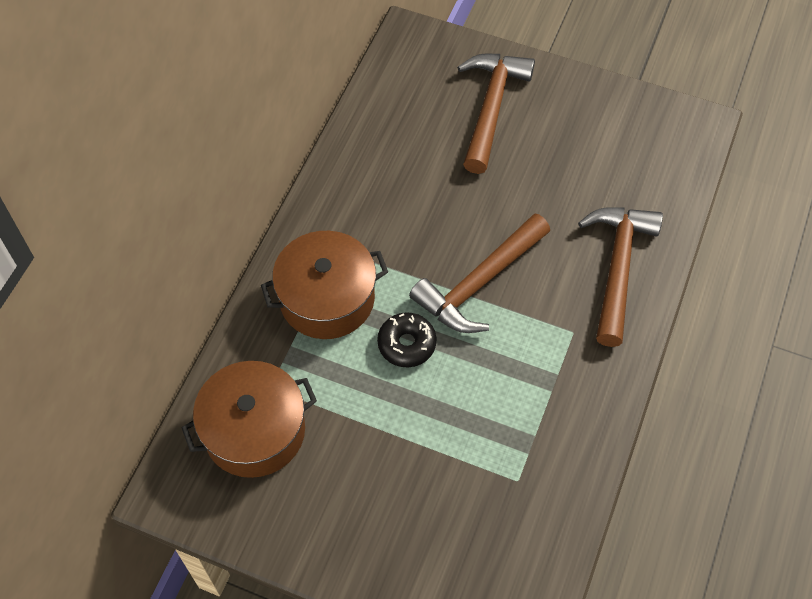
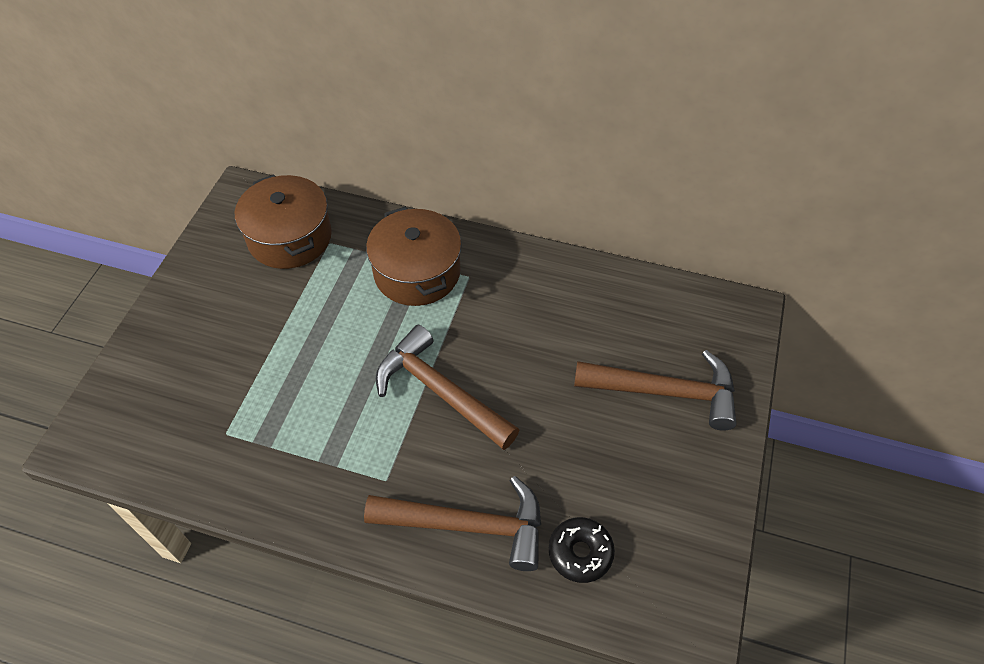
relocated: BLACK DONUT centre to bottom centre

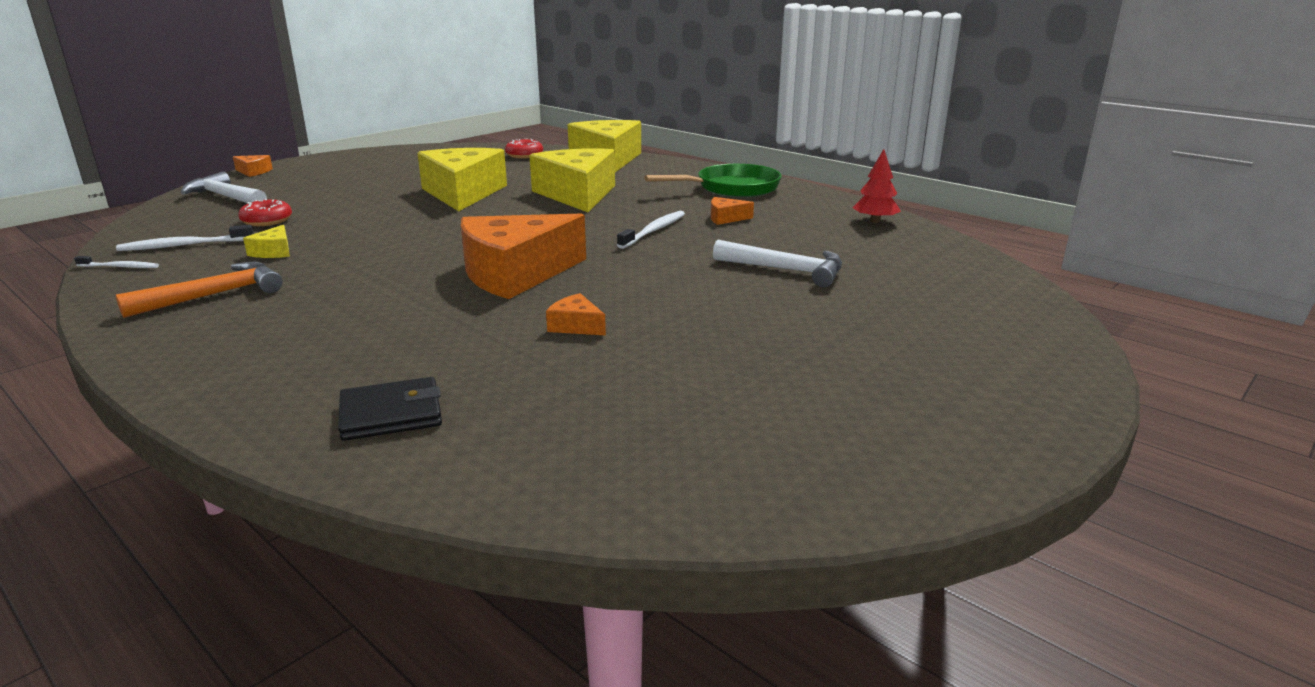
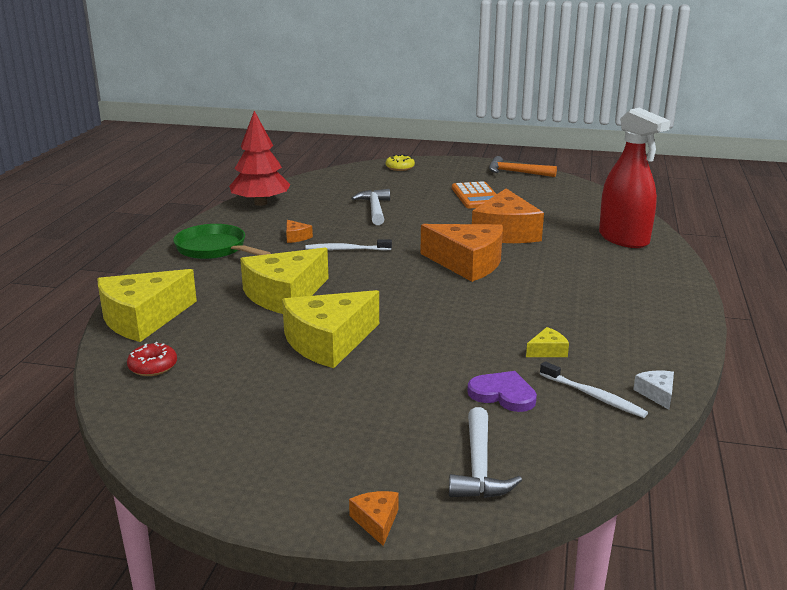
appeared: YELLOW DONUT top centre; ORANGE CALCULATOR top centre
relocated: ORANGE HAMMER middle left to top centre
exchanged: RED DONUT (no. 1 from left) top left to PURPLE HEART centre; BLACK WALLET middle left to RED SPRAY BOTTLE top right; WHITE TOOTHBRUSH (no. 1 from left) middle left to WHITE CHEESE middle right
size: RED TREE top right = top left x1.93; ORANGE CHEESE (no. 3 from left in the first image) centre = centre x2.44

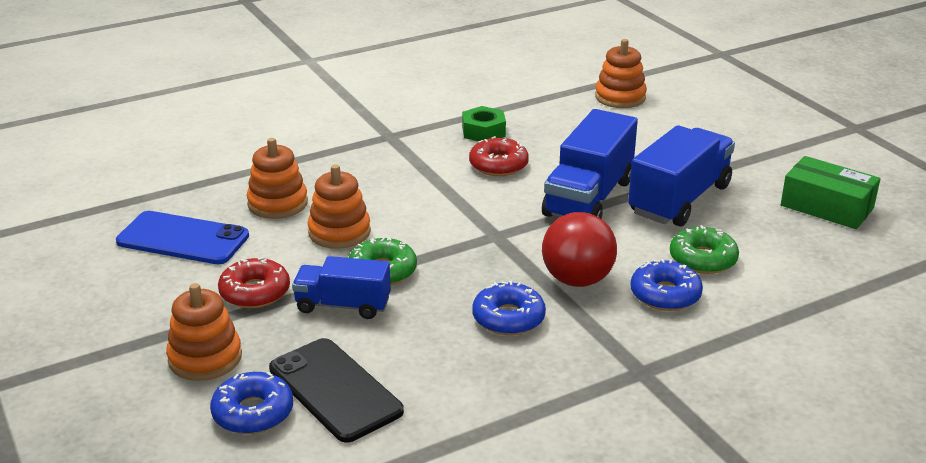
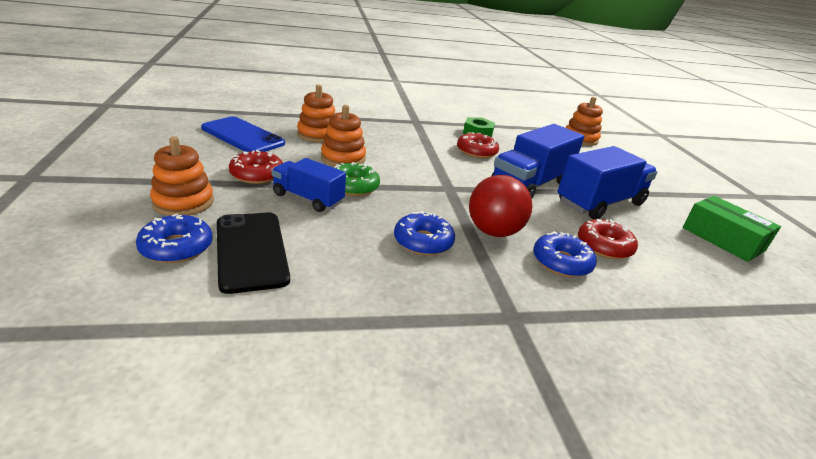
colour: GREEN DONUT (no. 2 from left) middle right to RED DONUT (no. 3 from left) middle right

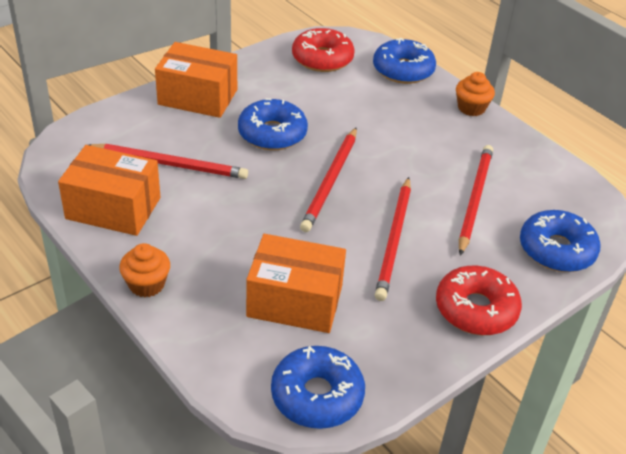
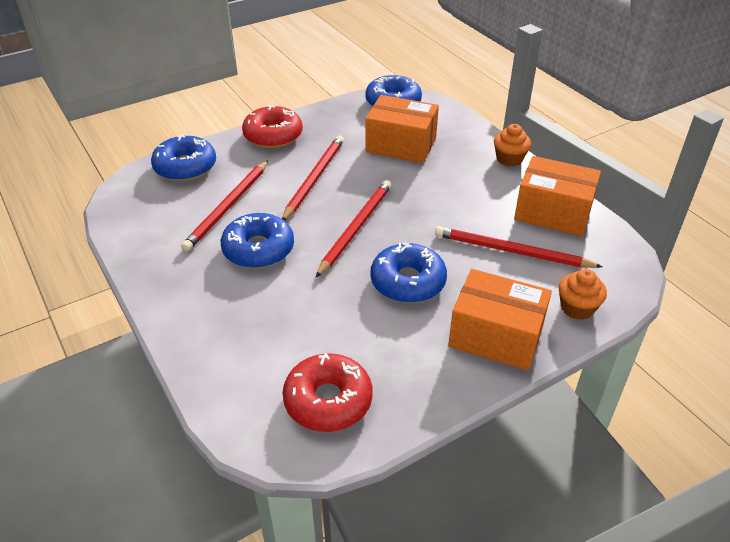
relocated: BLUE DONUT (no. 3 from left in the first image) top centre to BLUE DONUT (no. 2 from left) centre; ORANGE CUPCAKE (no. 2 from left) top right to middle right

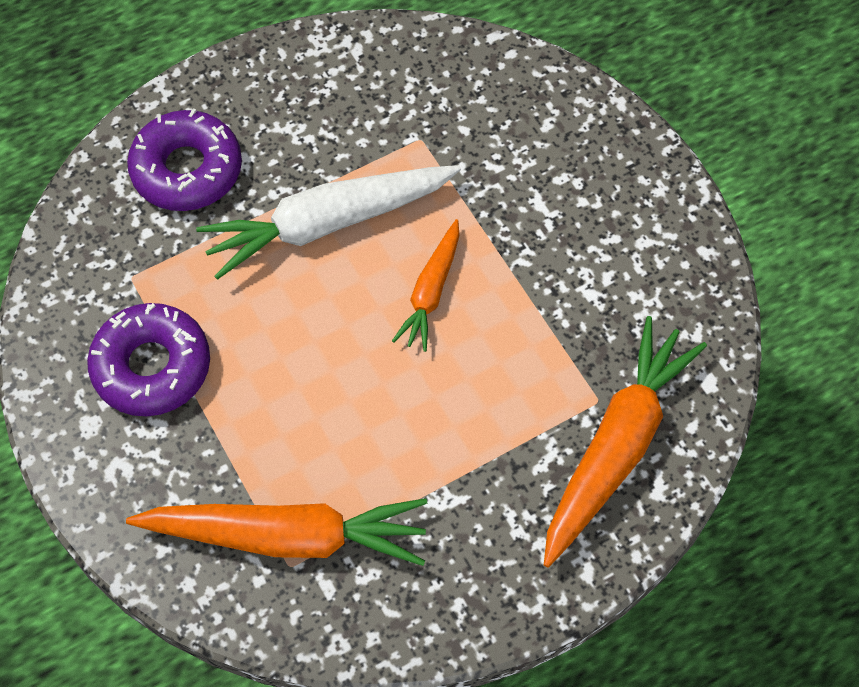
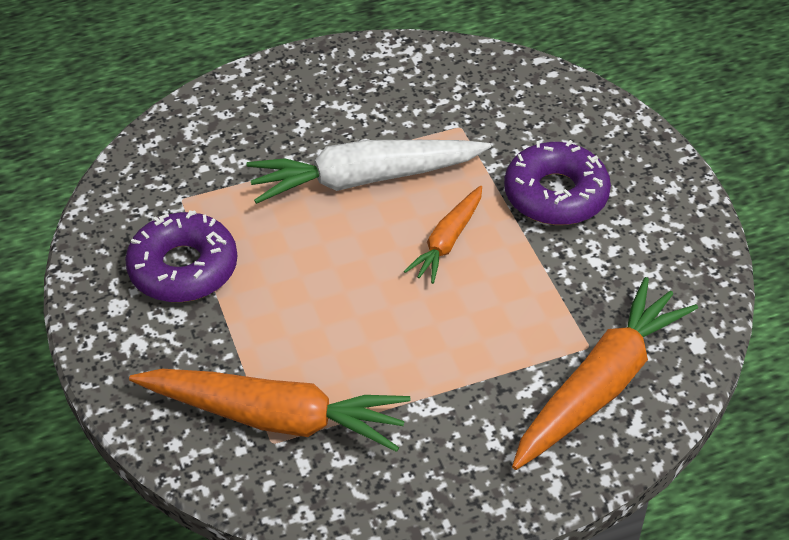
relocated: PURPLE DONUT (no. 2 from left) top left to middle right

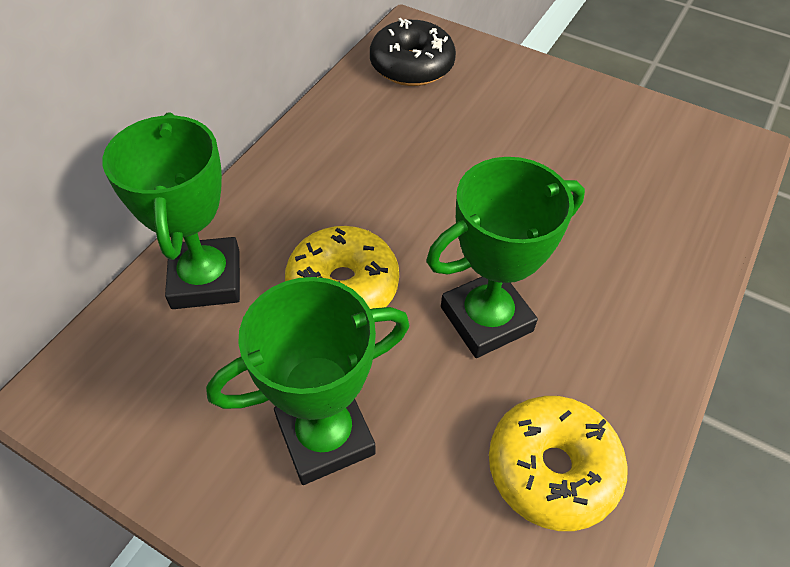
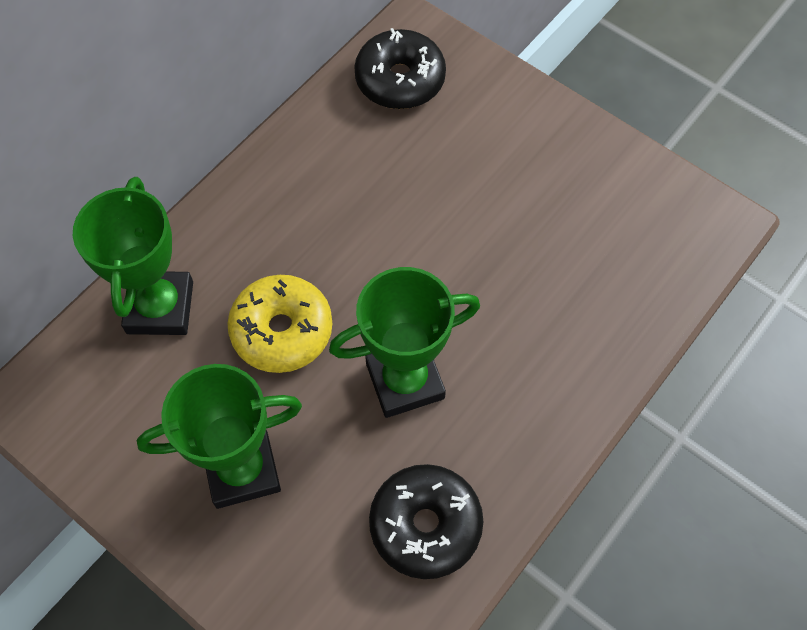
colour: YELLOW DONUT (no. 2 from left) bottom right to BLACK DONUT (no. 2 from left) bottom centre

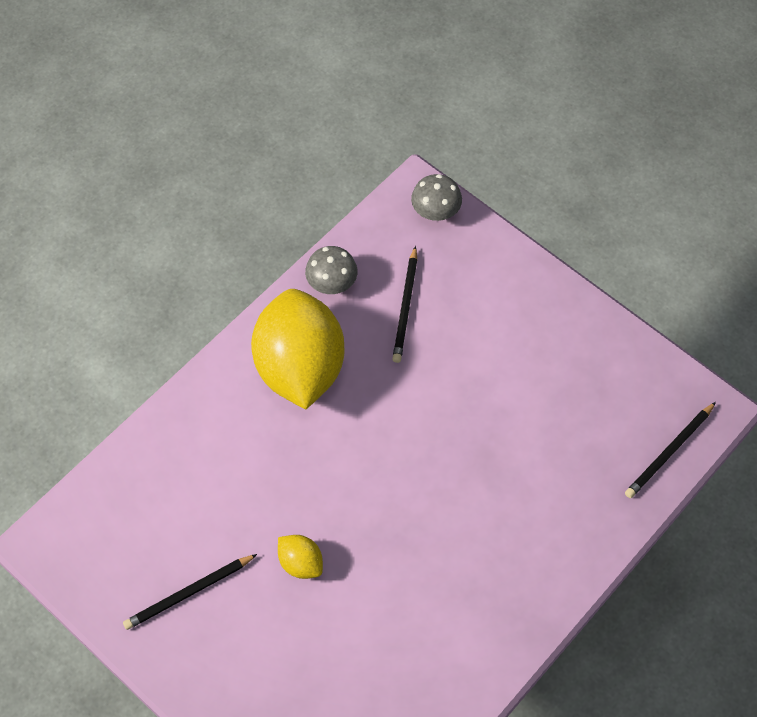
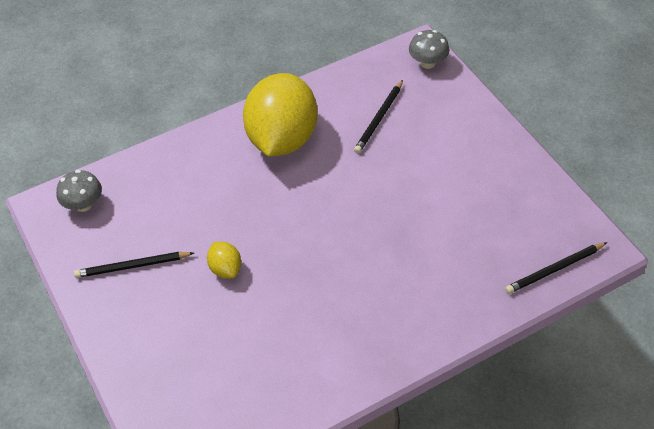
relocated: GREY MUSHROOM (no. 1 from left) centre to middle left

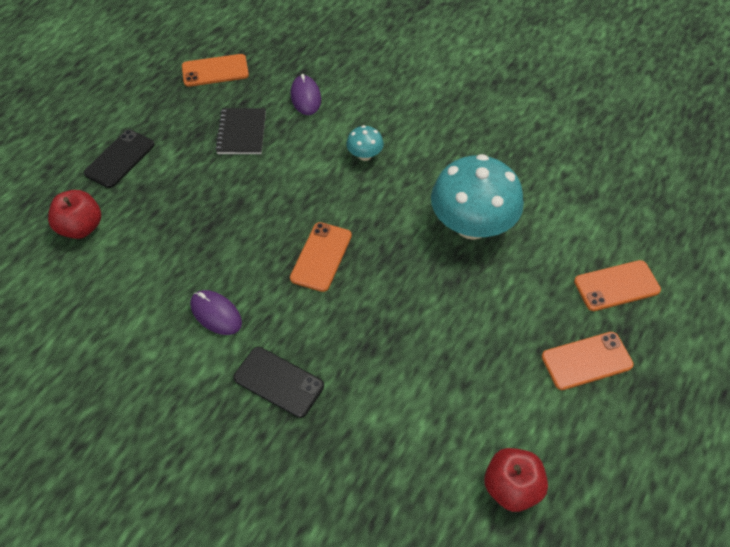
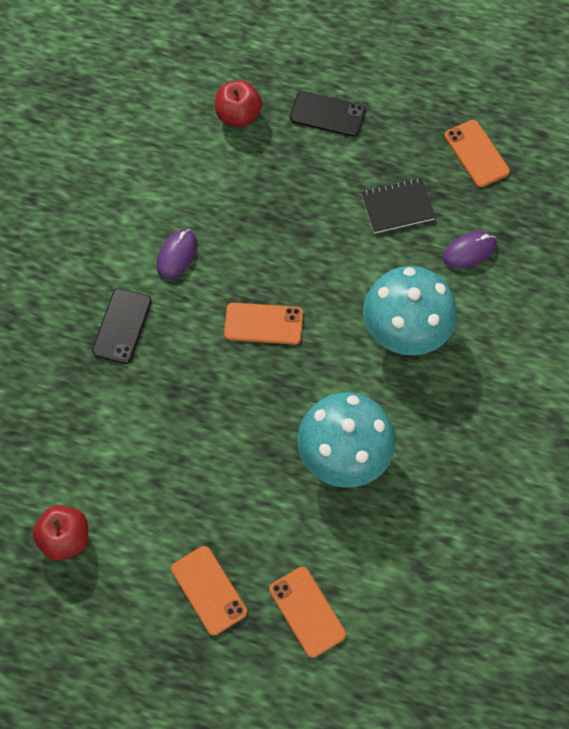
size: TURQUOISE MUSHROOM (no. 1 from left in the first image) top centre = middle right x2.26

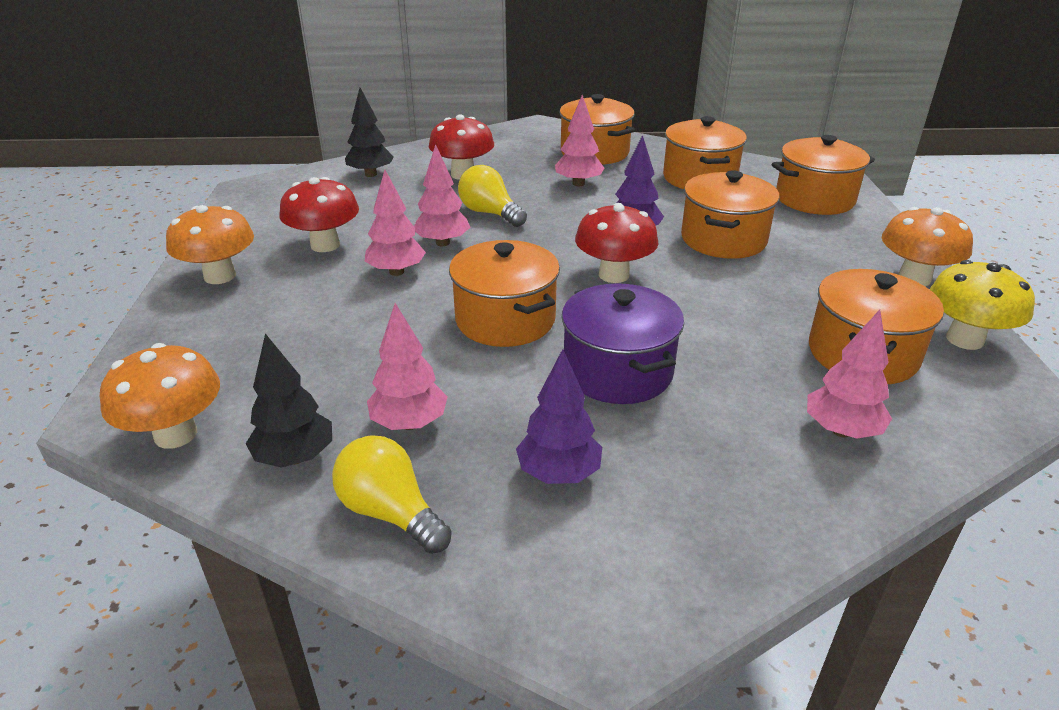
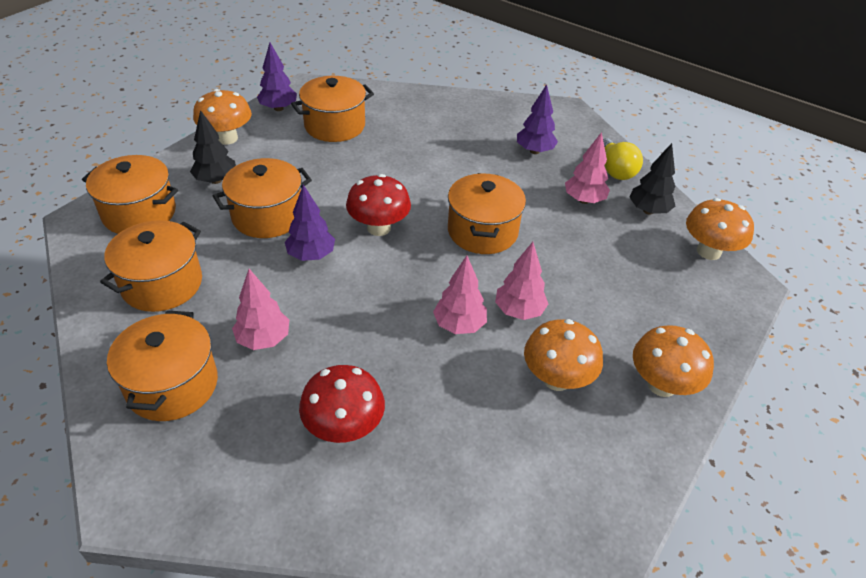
missing: YELLOW LIGHT BULB (no. 2 from left) top centre; PURPLE POT centre; PINK TREE (no. 5 from left) middle right
relocated: BLACK TREE (no. 2 from left in the first image) top centre to BLACK TREE (no. 1 from left) top left
exchanged: YELLOW MUSHROOM middle right to PURPLE TREE (no. 1 from left) top left
colour: RED MUSHROOM (no. 1 from left) top left to ORANGE MUSHROOM (no. 2 from left) centre

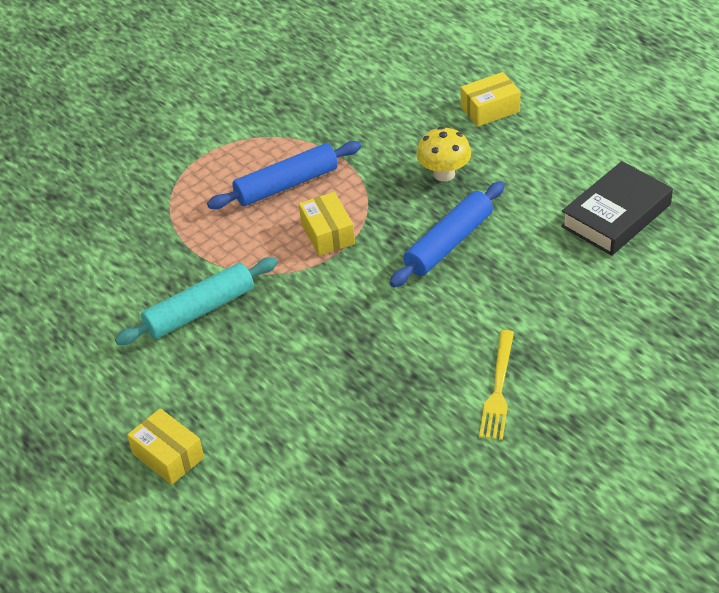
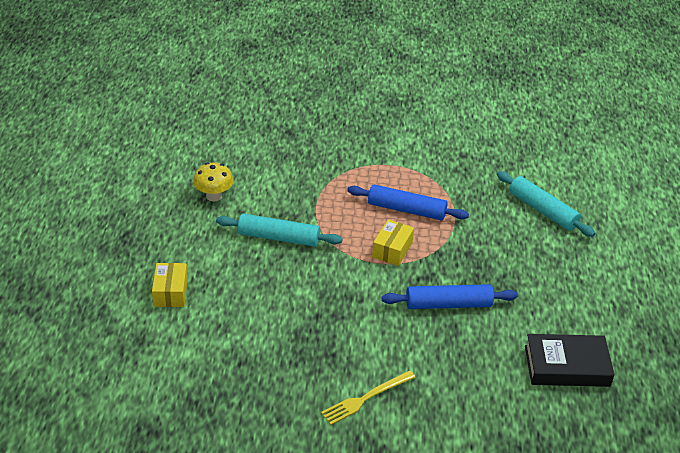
missing: YELLOW BOX (no. 3 from left) top right
appeared: TURQUOISE ROLLING PIN (no. 2 from left) middle right
relocated: YELLOW MUSHROOM top centre to middle left

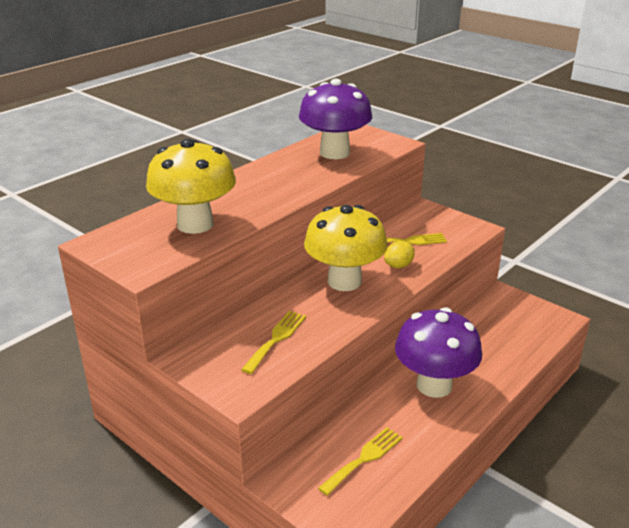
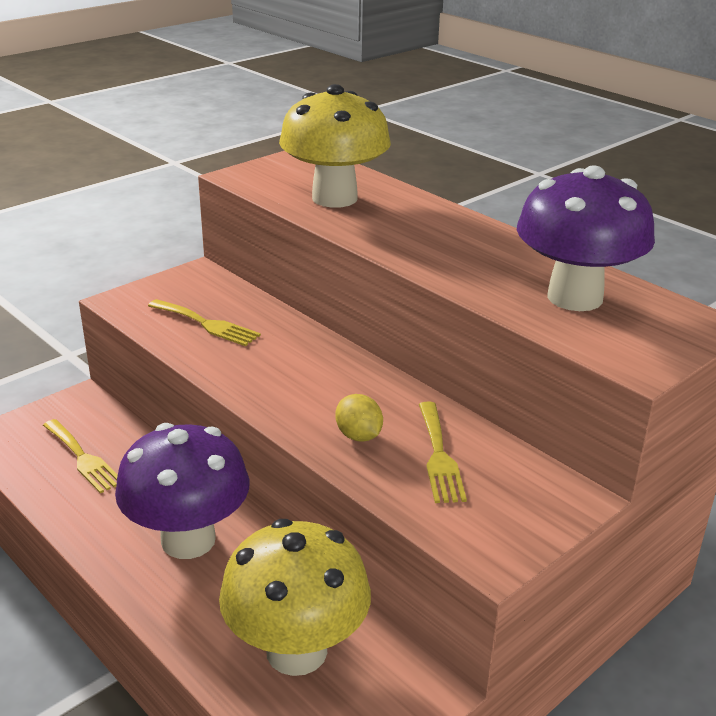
relocated: YELLOW MUSHROOM (no. 2 from left in the first image) centre to YELLOW MUSHROOM (no. 1 from left) bottom centre

